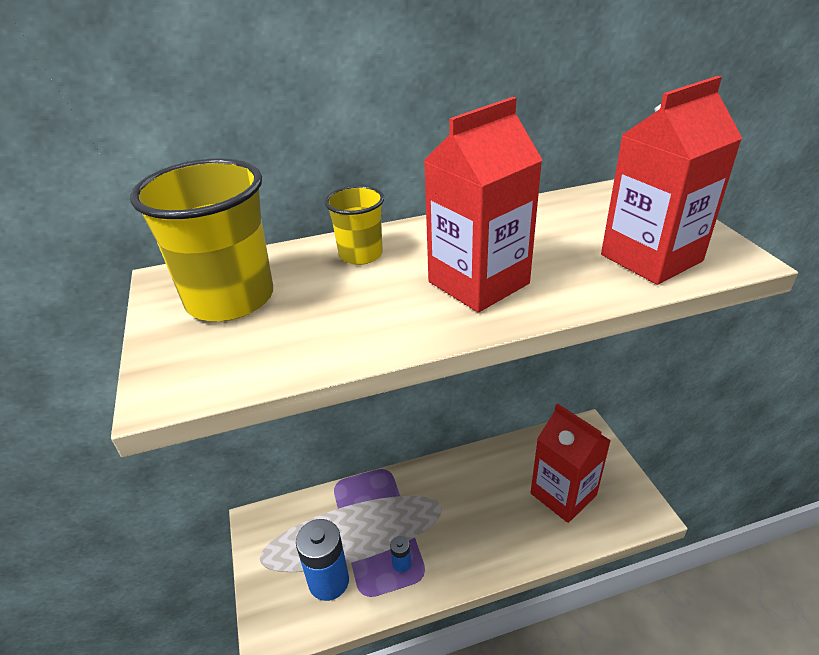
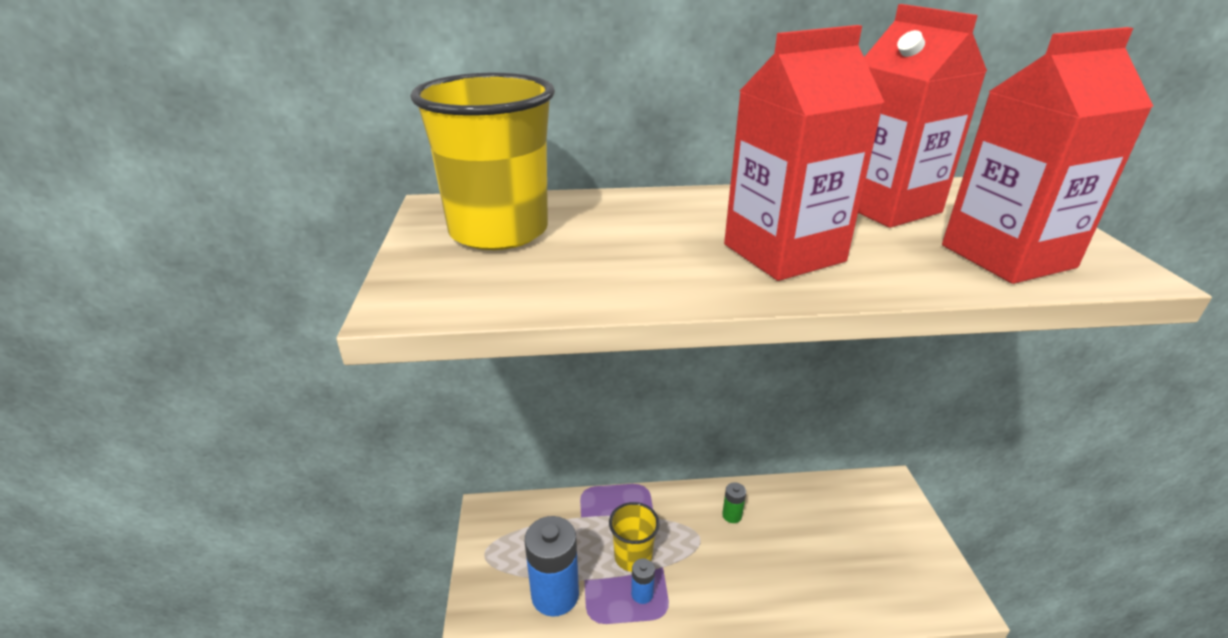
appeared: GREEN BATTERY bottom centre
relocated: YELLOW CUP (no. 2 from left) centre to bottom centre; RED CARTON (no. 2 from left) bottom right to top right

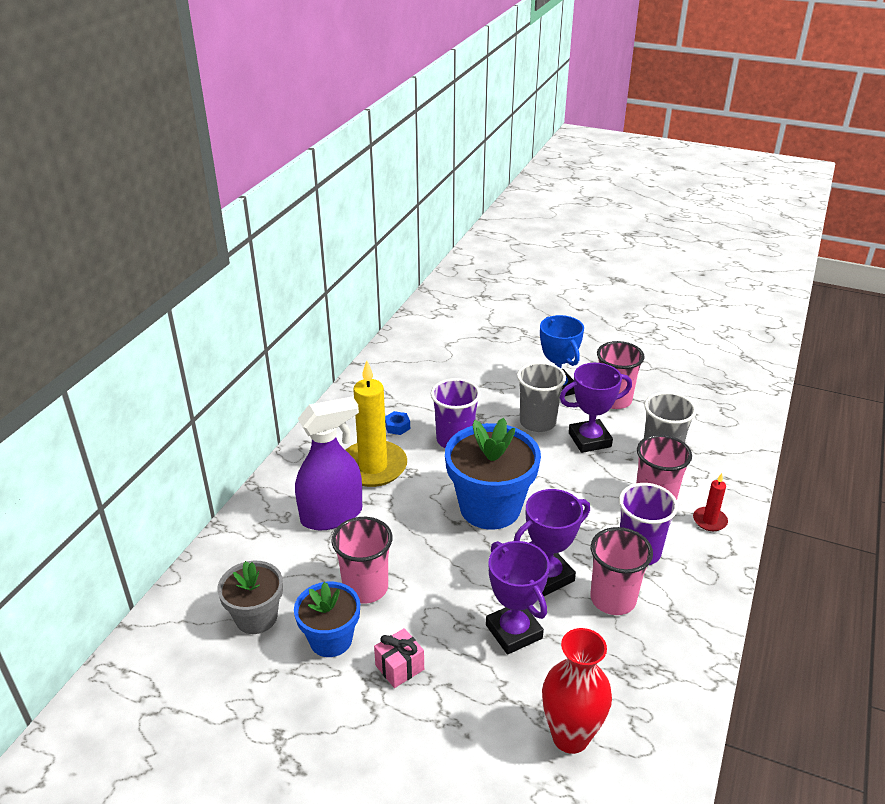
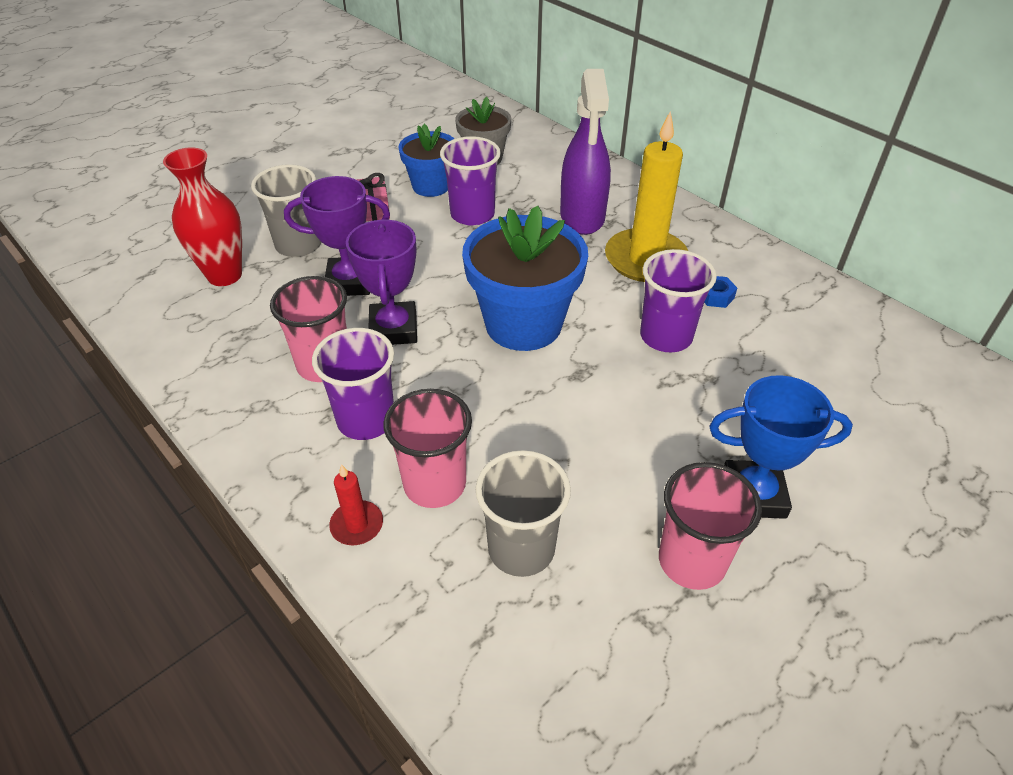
missing: PURPLE TROPHY (no. 3 from left) middle right
relocated: GREY CUP (no. 1 from left) centre to top left
colour: PINK CUP (no. 1 from left) bottom centre to PURPLE CUP (no. 2 from left) top centre

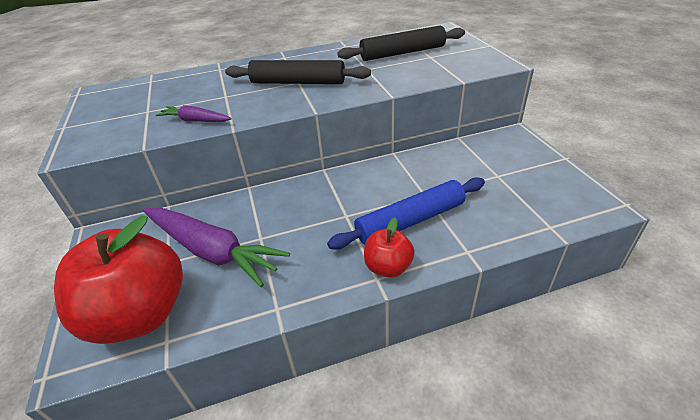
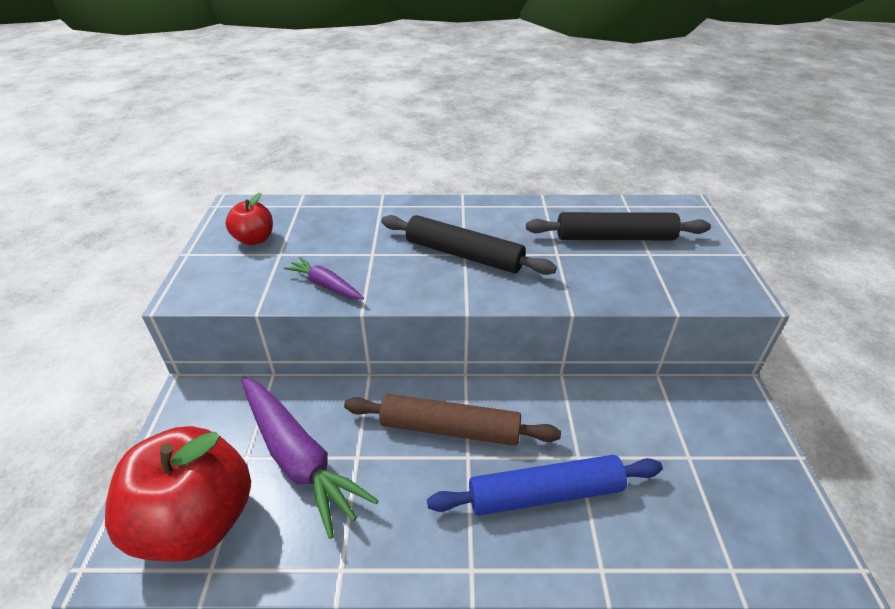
appeared: BROWN ROLLING PIN bottom centre
relocated: RED APPLE (no. 2 from left) centre to middle left

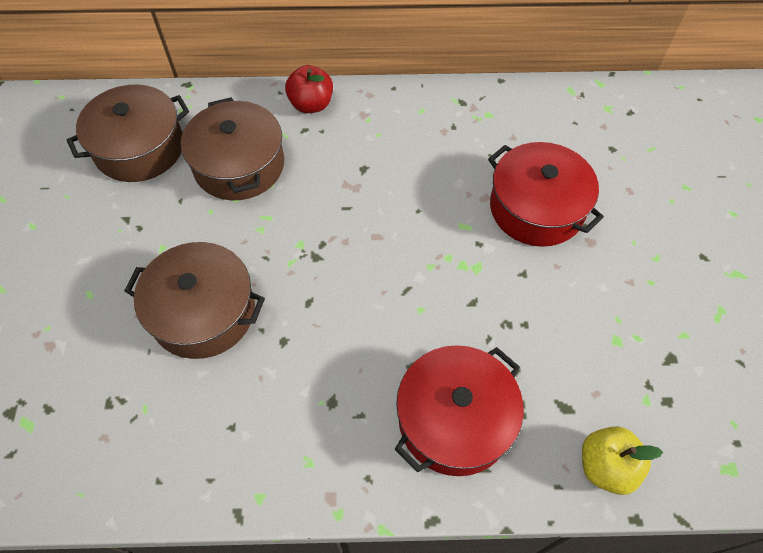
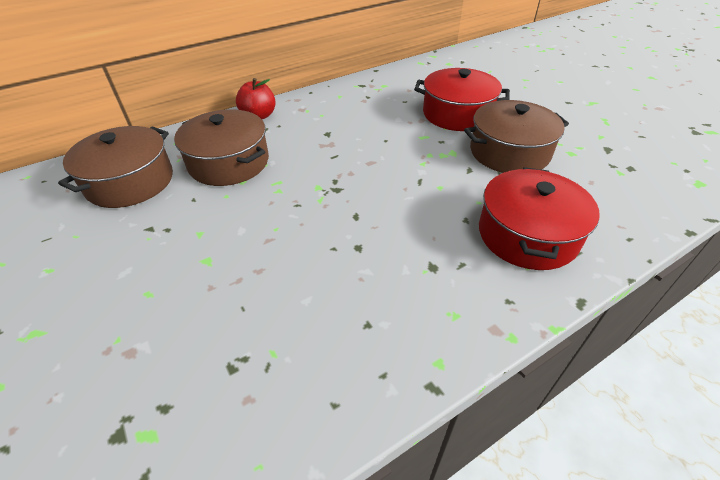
missing: YELLOW APPLE bottom right
relocated: BROWN POT (no. 2 from left in the first image) middle left to BROWN POT (no. 3 from left) top right

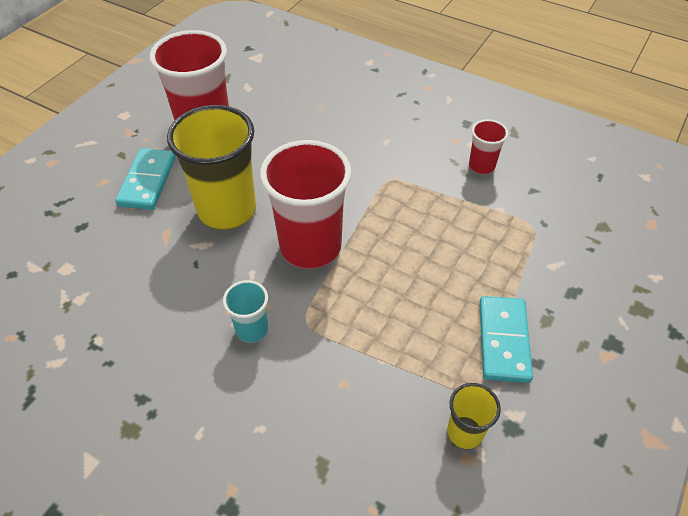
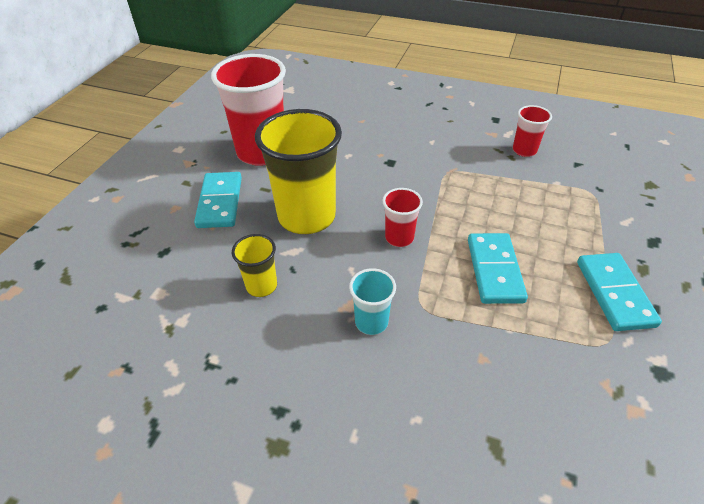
appeared: TURQUOISE DOMINO (no. 2 from left) middle right
relocated: YELLOW CUP (no. 2 from left in the first image) bottom right to YELLOW CUP (no. 1 from left) centre
size: RED CUP (no. 2 from left) centre = centre x0.48

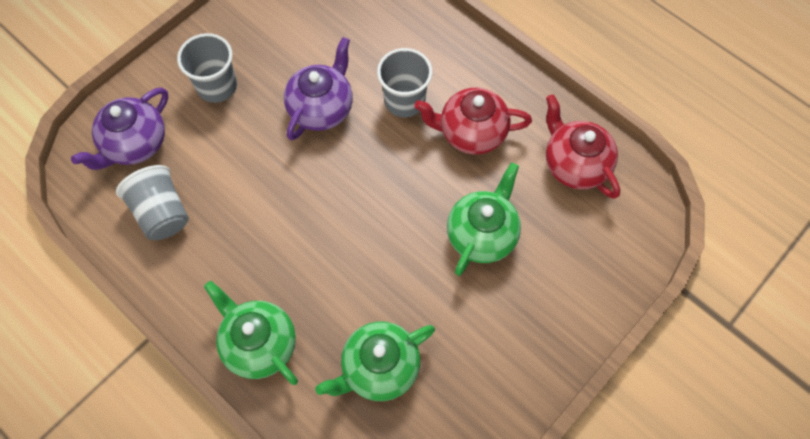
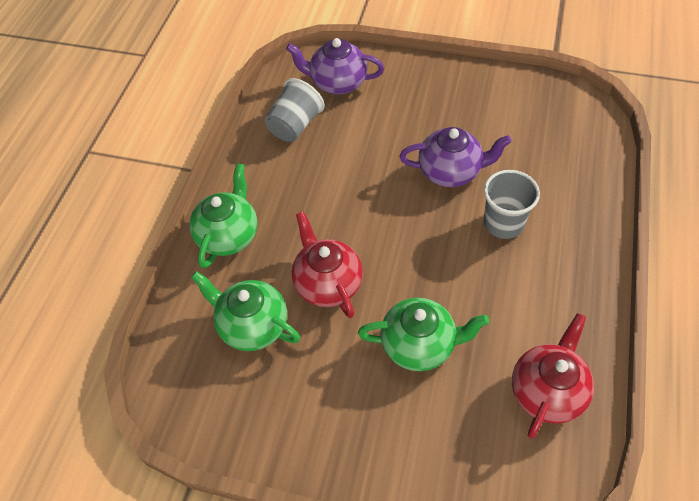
missing: GREY CUP (no. 2 from left) top left
relocated: RED TEAPOT (no. 1 from left) top centre to centre

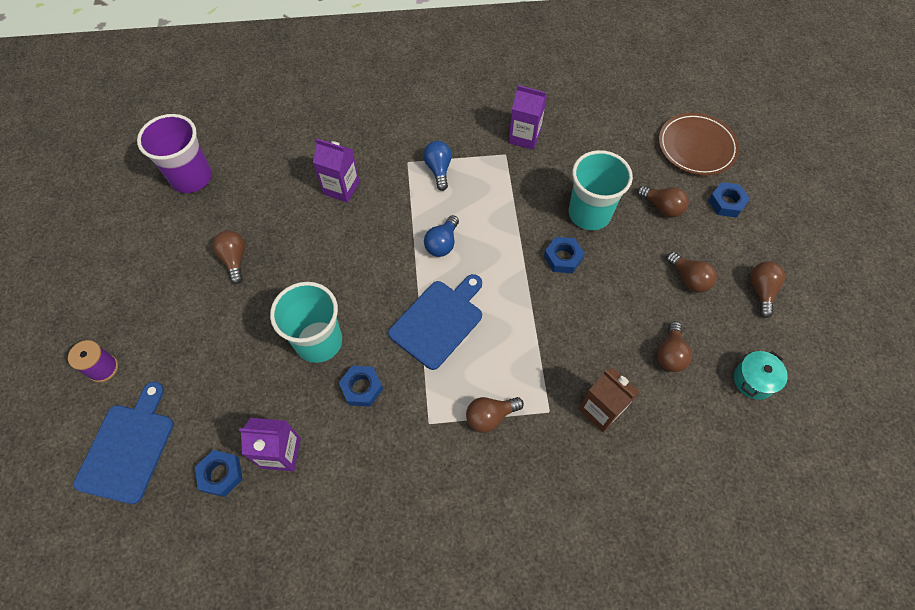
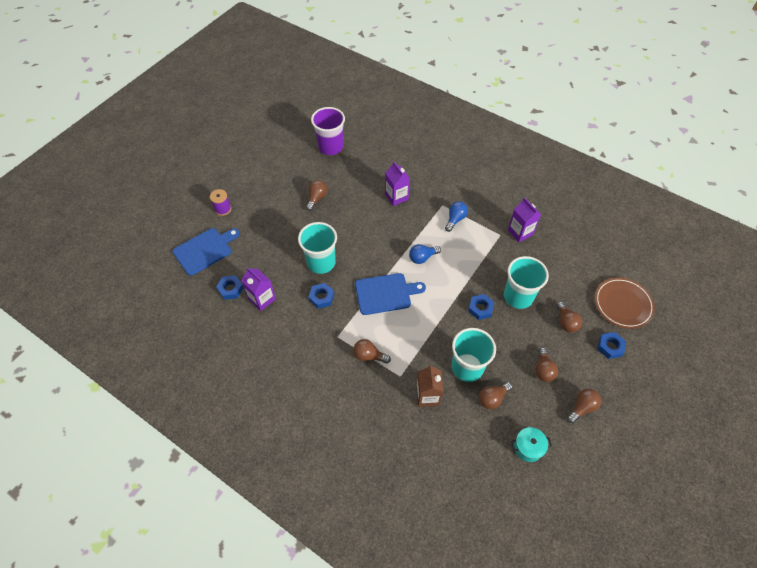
appeared: TURQUOISE CUP (no. 2 from left) centre

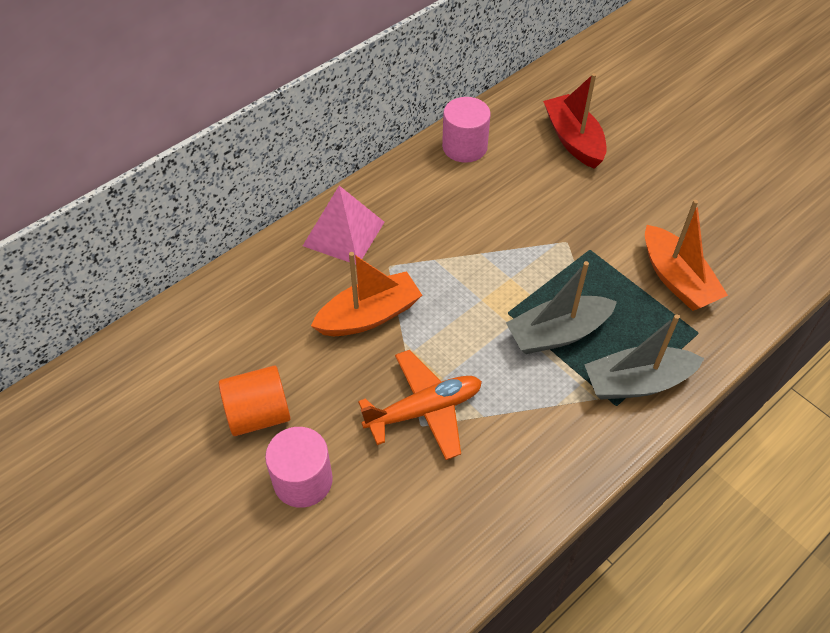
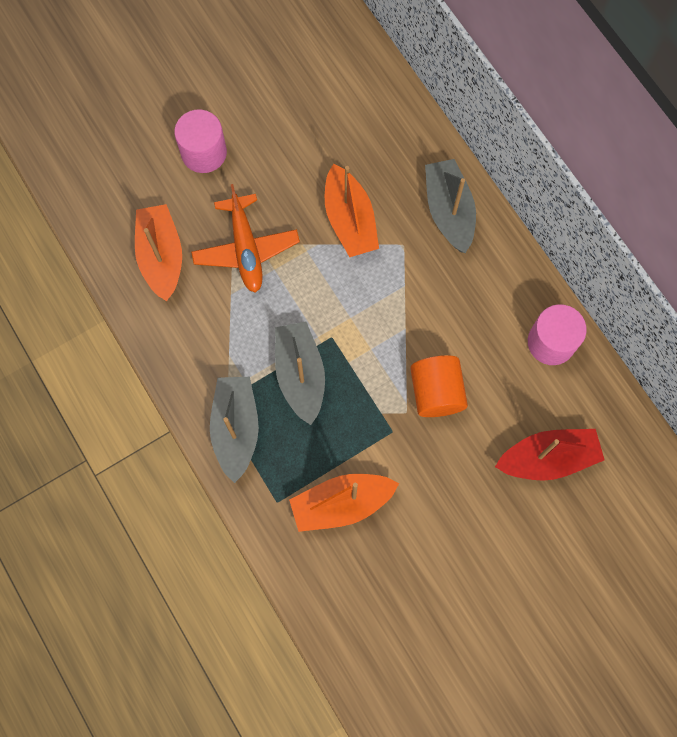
appeared: ORANGE BOAT (no. 1 from left) middle left
relocated: ORANGE CYLINDER middle left to centre
exchanged: PINK PYRAMID centre to GREY BOAT (no. 3 from left) top centre

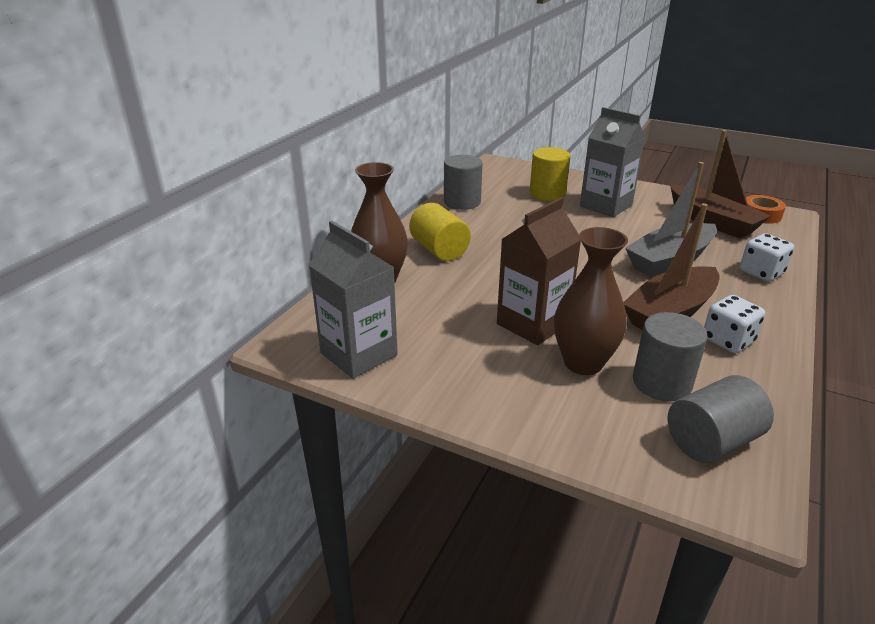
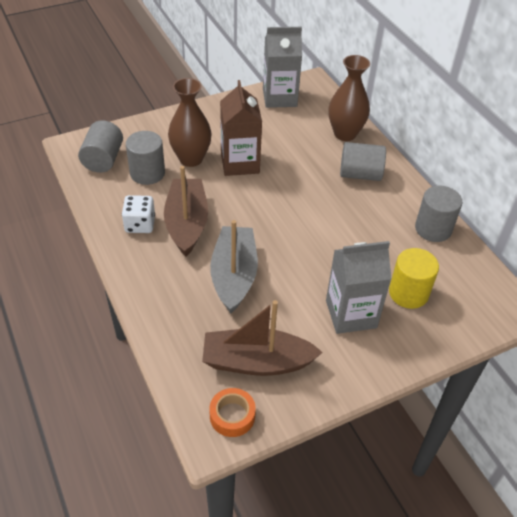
missing: WHITE DICE (no. 2 from left) middle right
colour: YELLOW CYLINDER (no. 1 from left) centre to GREY CYLINDER (no. 3 from left) top right

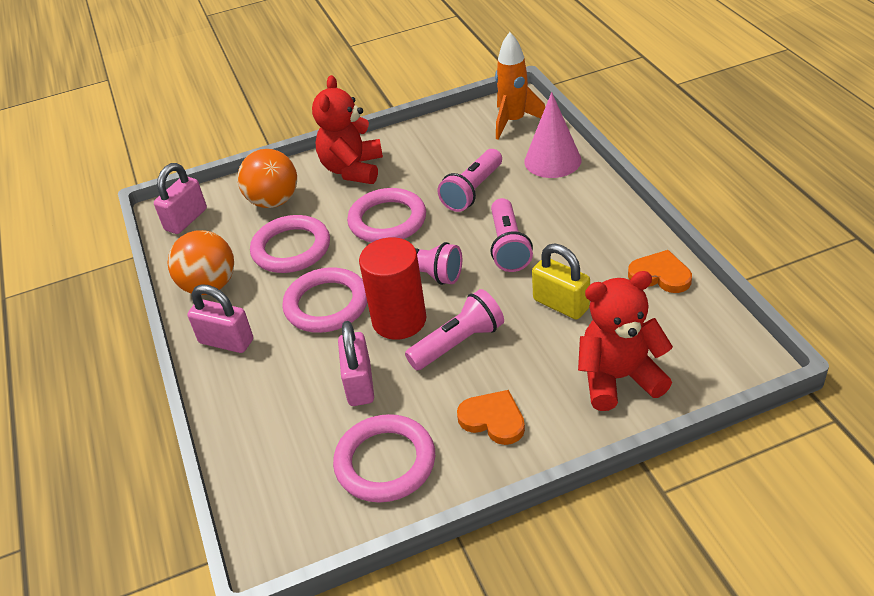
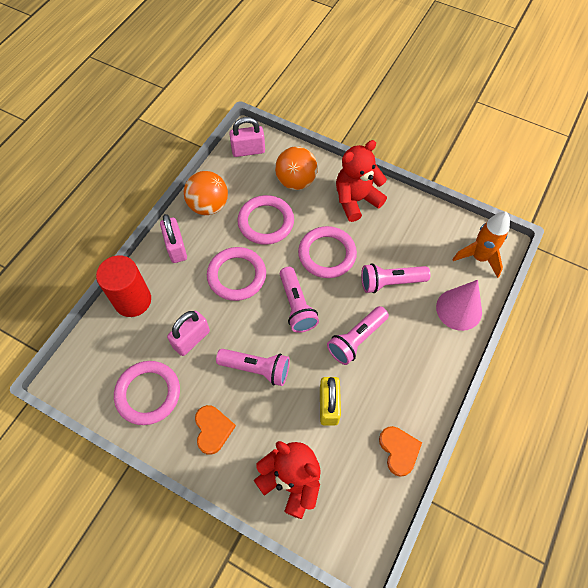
relocated: RED CYLINDER centre to middle left

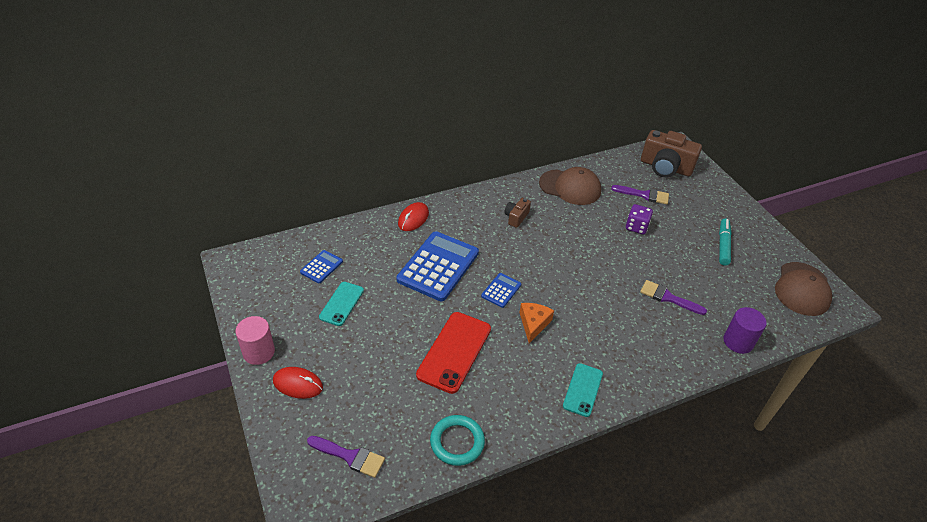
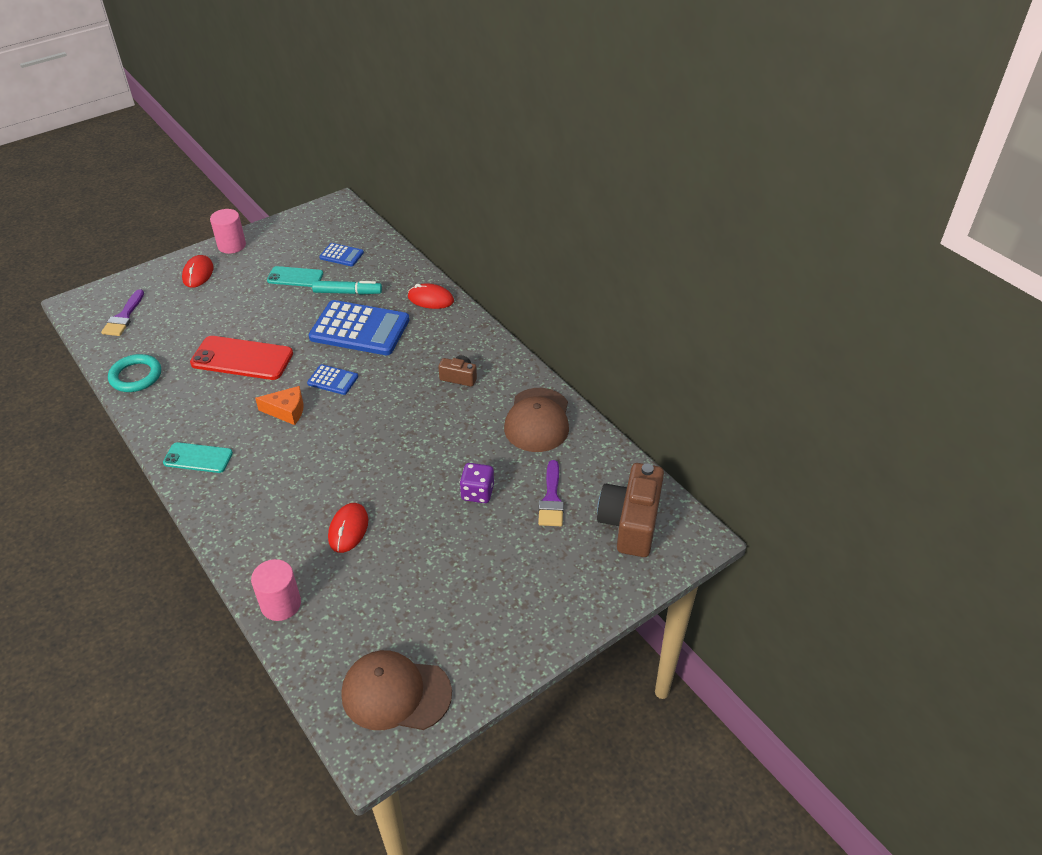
relocated: TURQUOISE MARKER middle right to middle left
exchanged: PURPLE BRUSH (no. 3 from left) middle right to RED MOUSE (no. 2 from left) centre
colour: PURPLE CYLINDER middle right to PINK CYLINDER (no. 2 from left) bottom left

